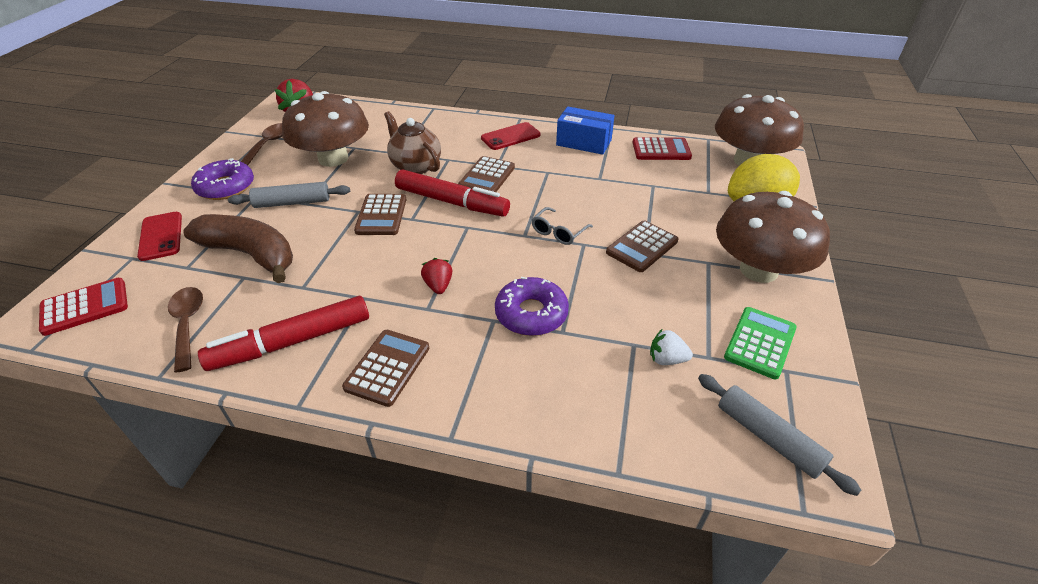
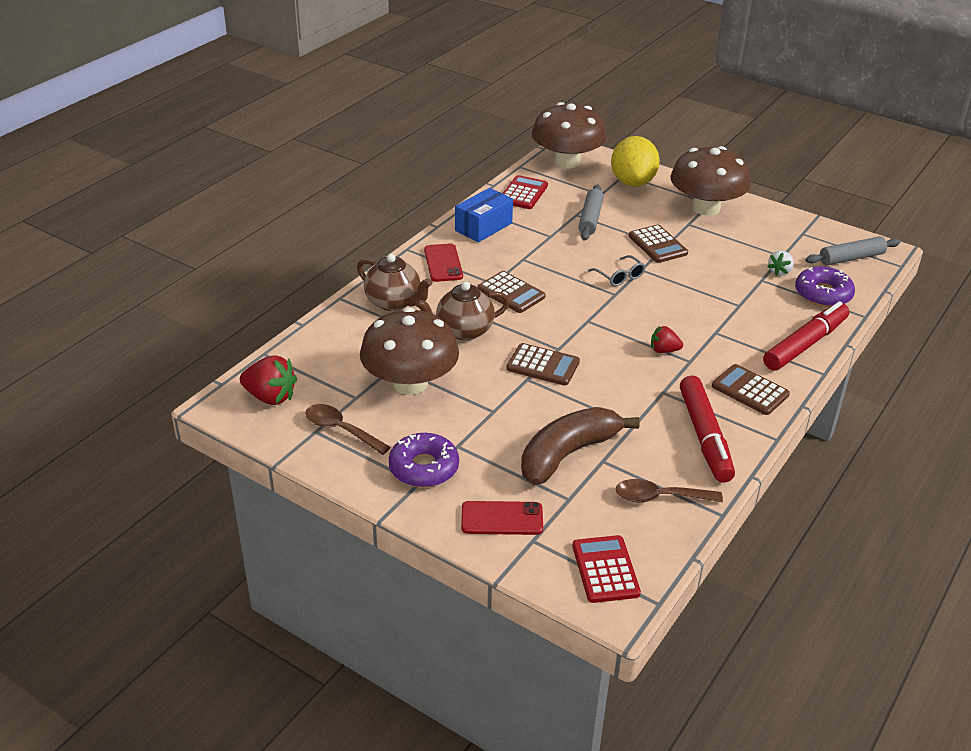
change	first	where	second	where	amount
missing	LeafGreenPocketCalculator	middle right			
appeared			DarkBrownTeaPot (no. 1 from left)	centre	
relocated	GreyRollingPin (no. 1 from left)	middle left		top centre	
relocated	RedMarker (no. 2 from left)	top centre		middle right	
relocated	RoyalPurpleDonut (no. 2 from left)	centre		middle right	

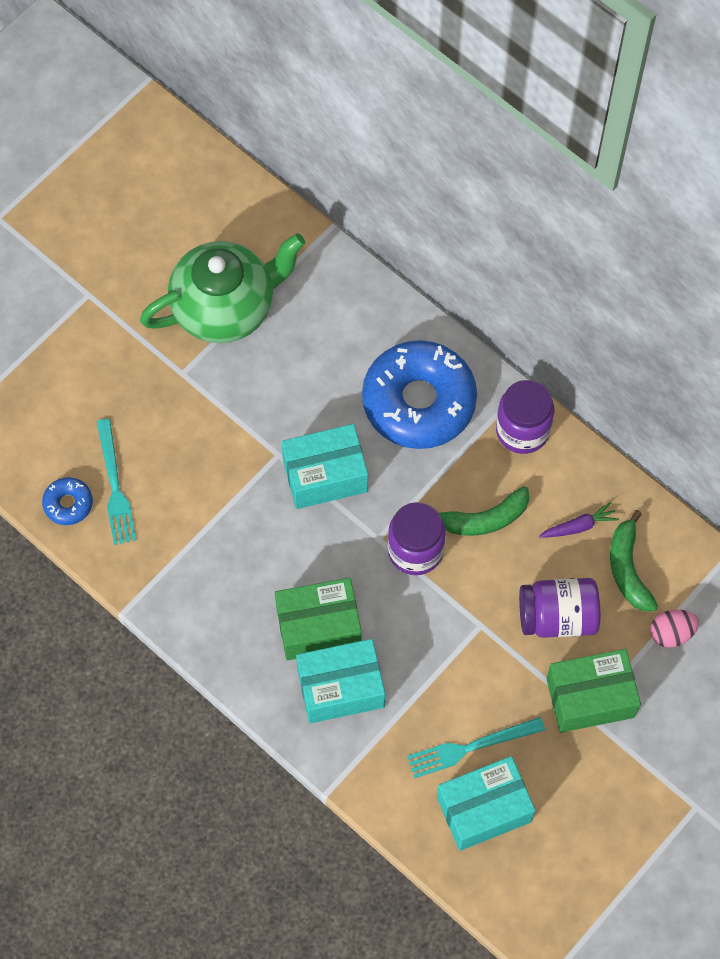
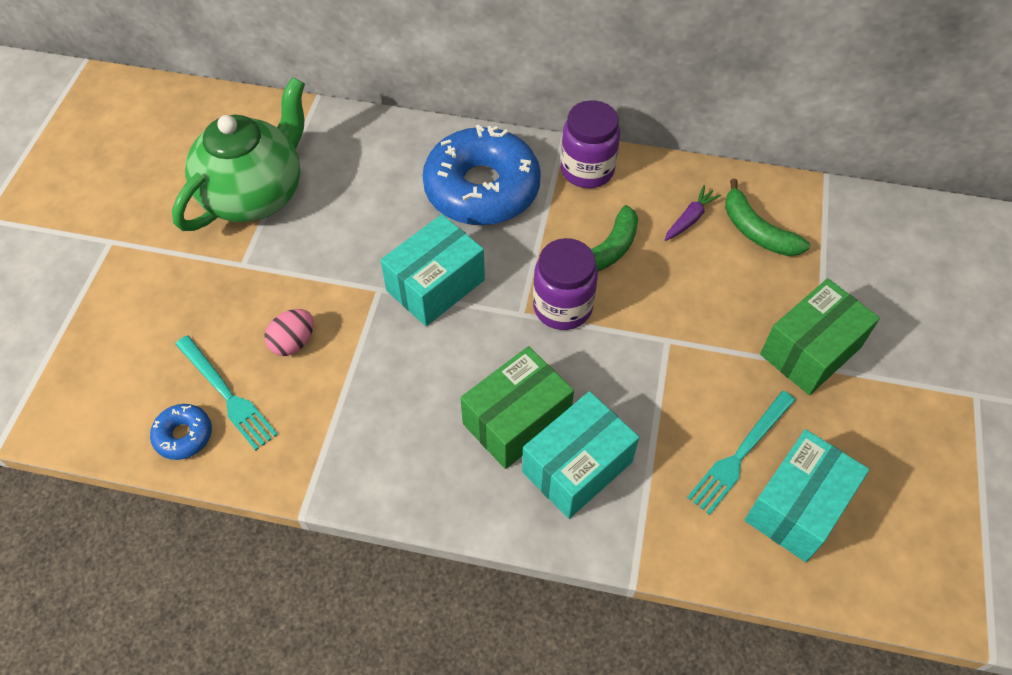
change	first	where	second	where	amount
missing	RoyalPurpleJar (no. 3 from left)	middle right			
relocated	RosePinkToyEgg	middle right		middle left	

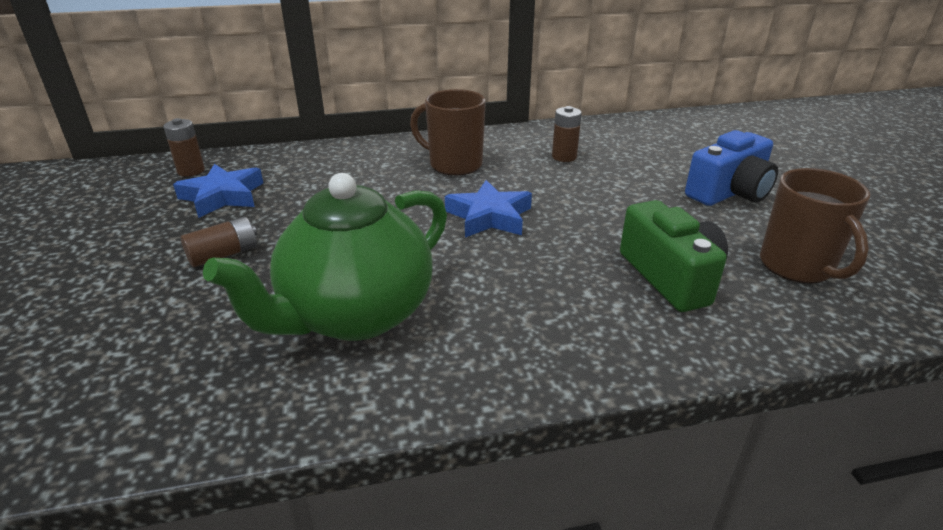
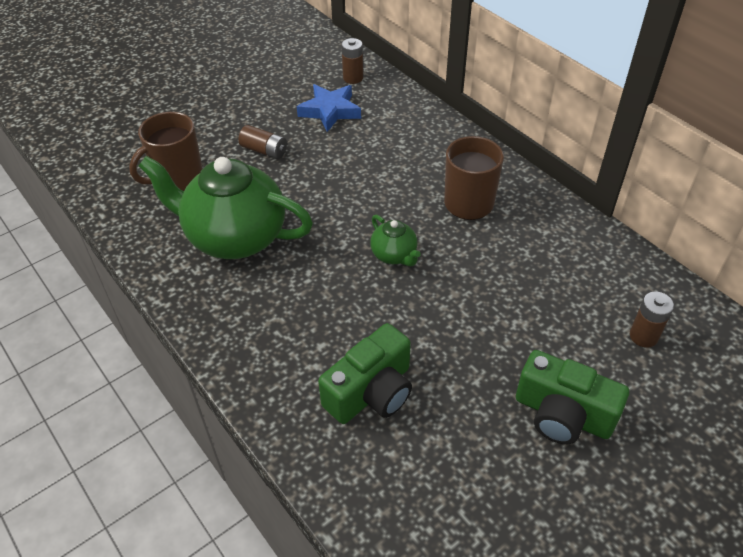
change	first	where	second	where	amount
relocated	DarkBrownBattery (no. 3 from left)	top centre		middle right	
relocated	DarkBrownCoffeeMug (no. 2 from left in the first image)	middle right	DarkBrownCoffeeMug (no. 1 from left)	top left	
exchanged	RoyalBlueStar (no. 2 from left)	centre	LeafGreenTeaPot (no. 2 from left)	centre	
colour	RoyalBlueCompactCamera	top right	LeafGreenCompactCamera (no. 2 from left)	bottom right	

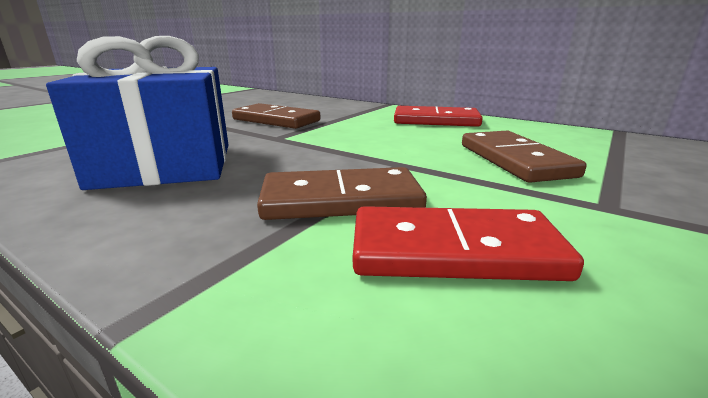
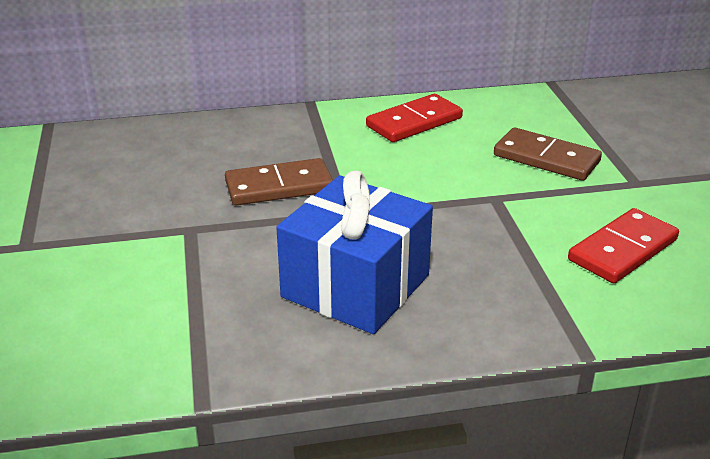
change	first	where	second	where	amount
missing	DarkBrownDominoPiece (no. 2 from left)	centre			

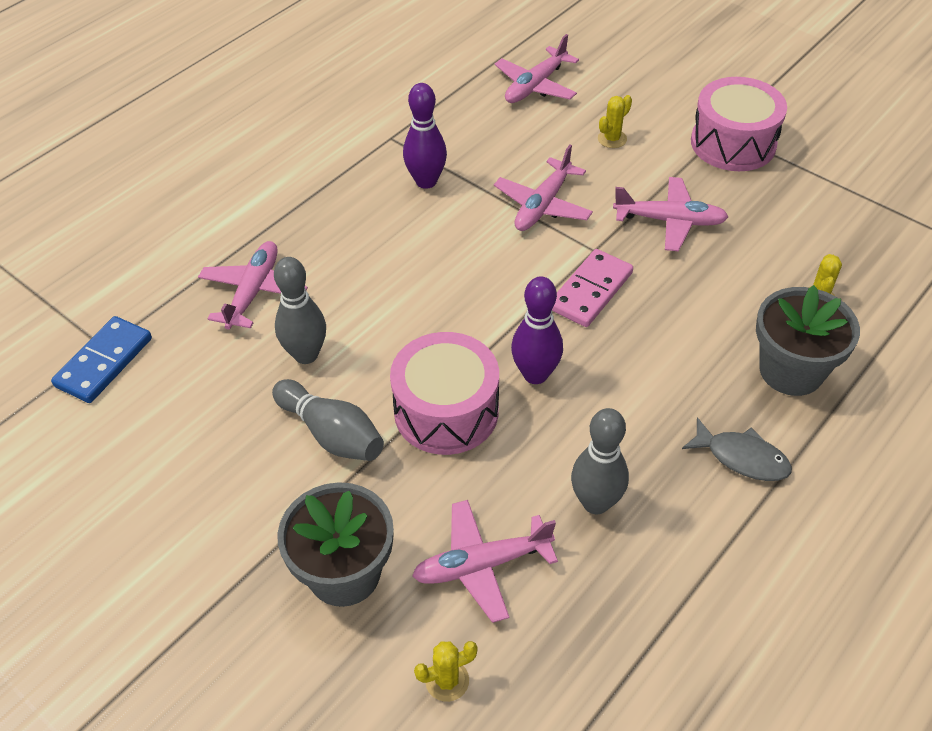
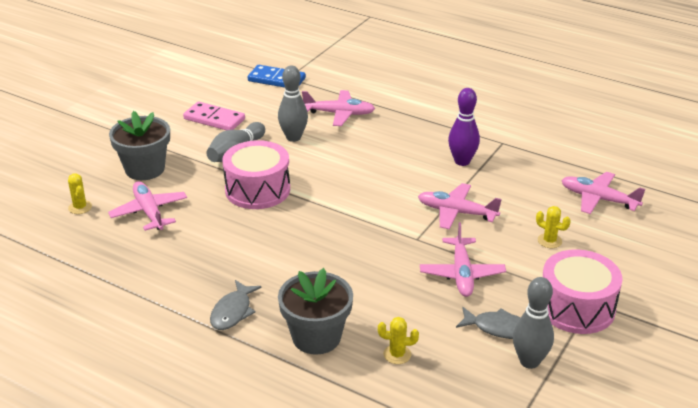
change	first	where	second	where	amount
missing	RoyalPurpleBowlingPin (no. 2 from left)	centre			
appeared			GreyToyFish (no. 2 from left)	bottom right	
relocated	RosePinkDominoPiece	centre		top left	
relocated	GreyBowlingPin (no. 3 from left)	centre		bottom right	

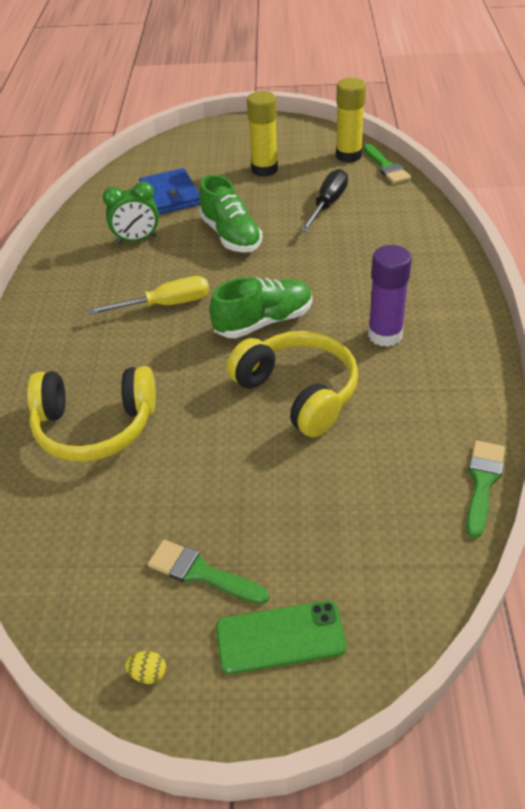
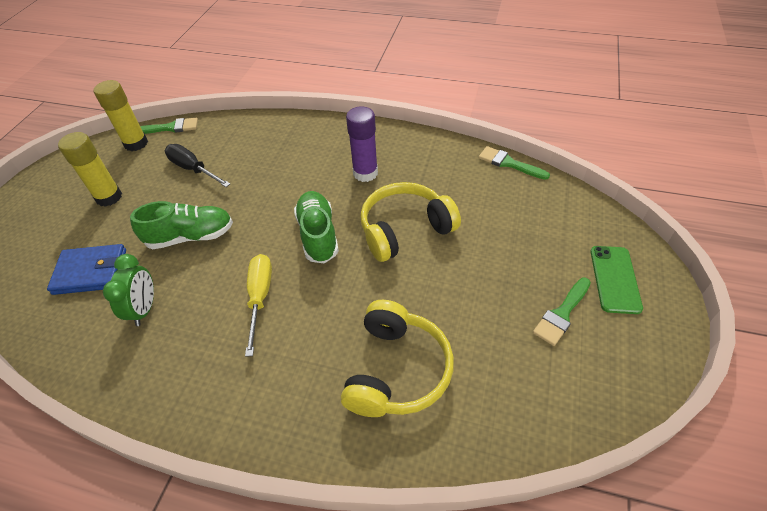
change	first	where	second	where	amount
missing	BrightYellowToyEgg	bottom left			

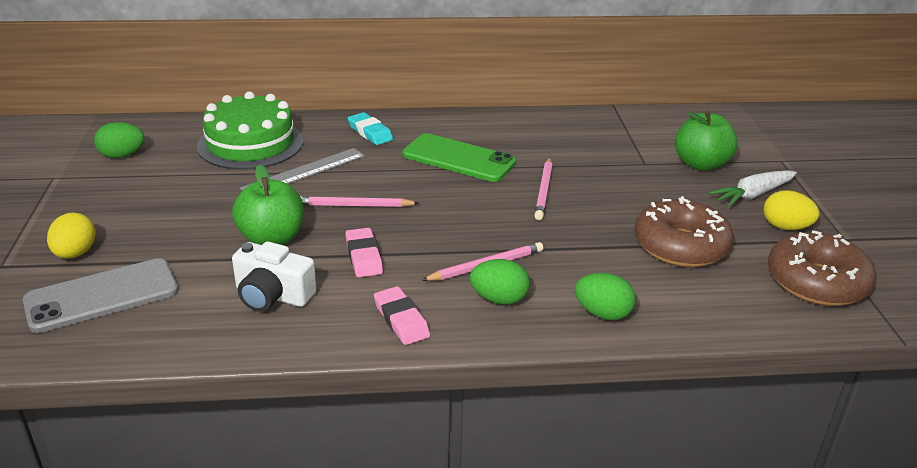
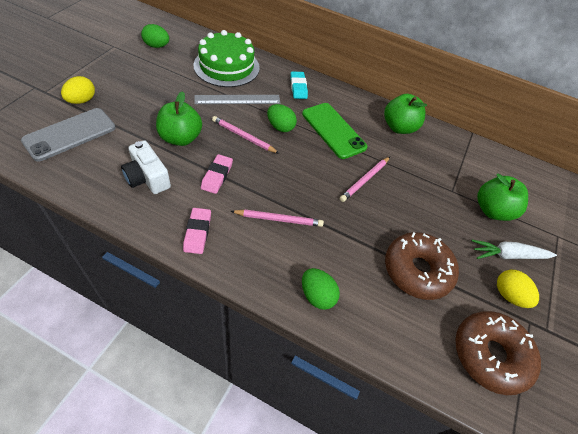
change	first	where	second	where	amount
appeared			LeafGreenAppleFruit (no. 2 from left)	top right	
relocated	LeafGreenToyEgg (no. 2 from left)	centre		top centre	
spun	GreyMobilePhone	middle left		top left	45 degrees counterclockwise

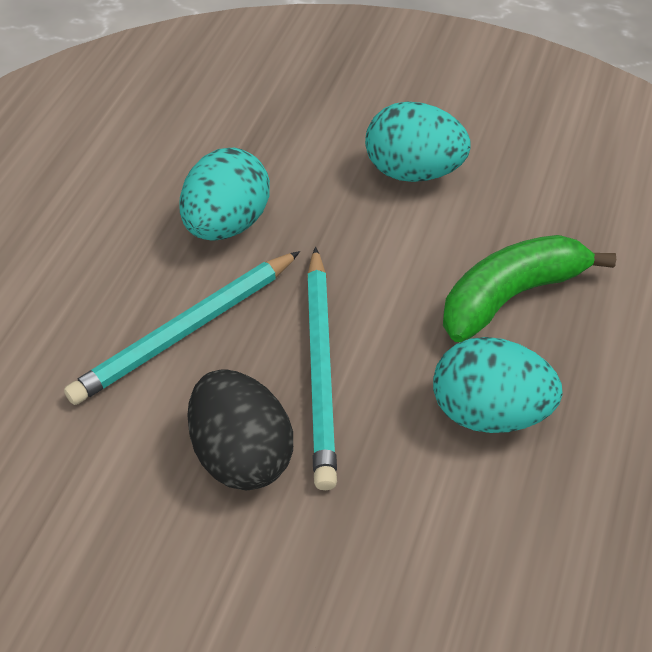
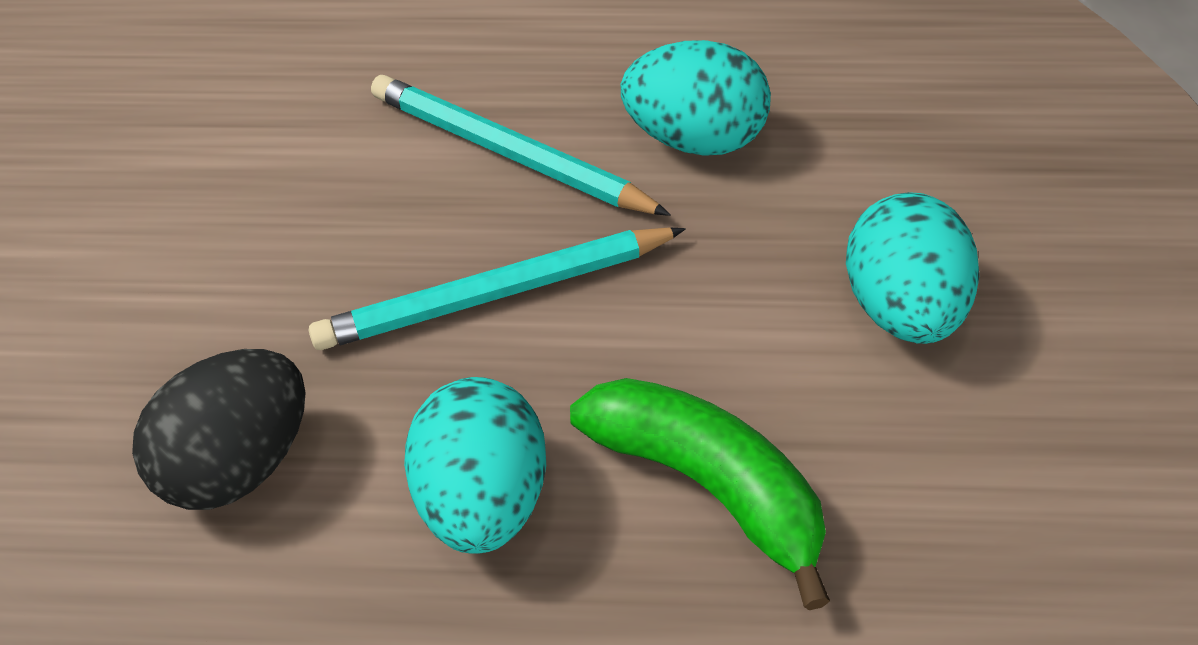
change	first	where	second	where	amount
relocated	JetBlackToyEgg	centre		middle left	

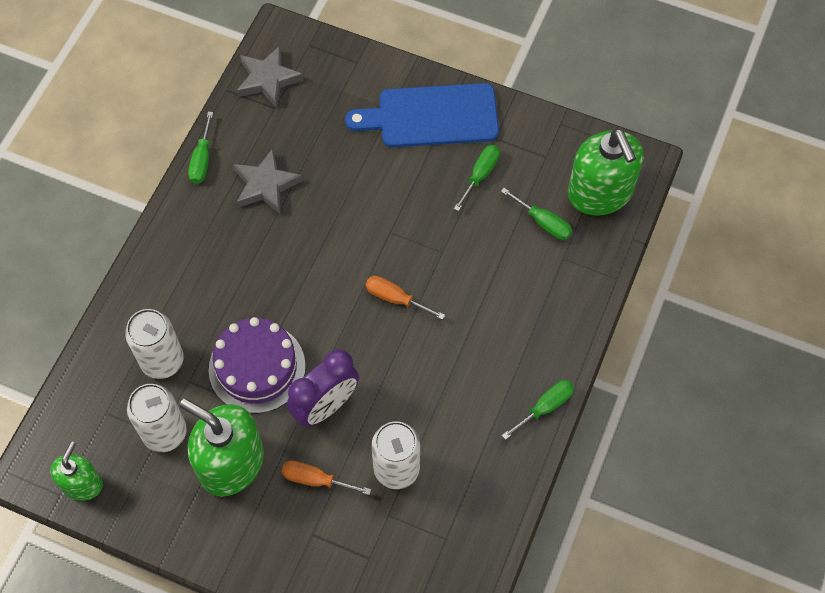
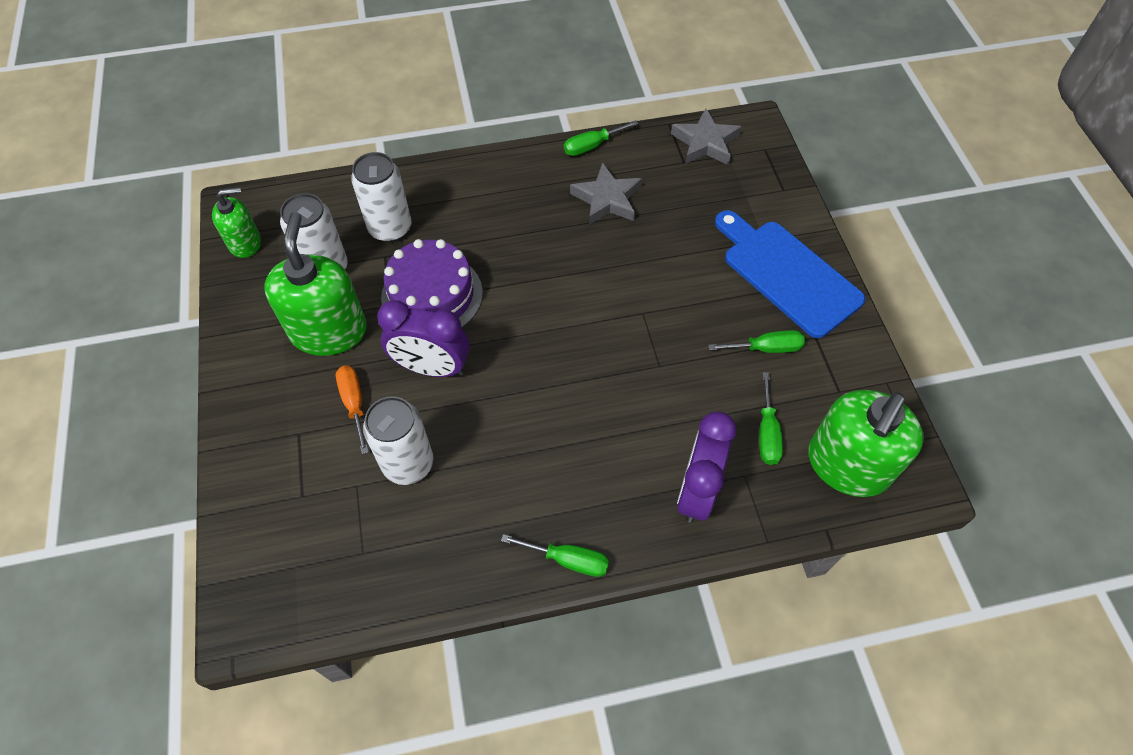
change	first	where	second	where	amount
missing	OrangeColouredScrewdriver (no. 2 from left)	centre			
appeared			RoyalPurpleClock (no. 2 from left)	centre	

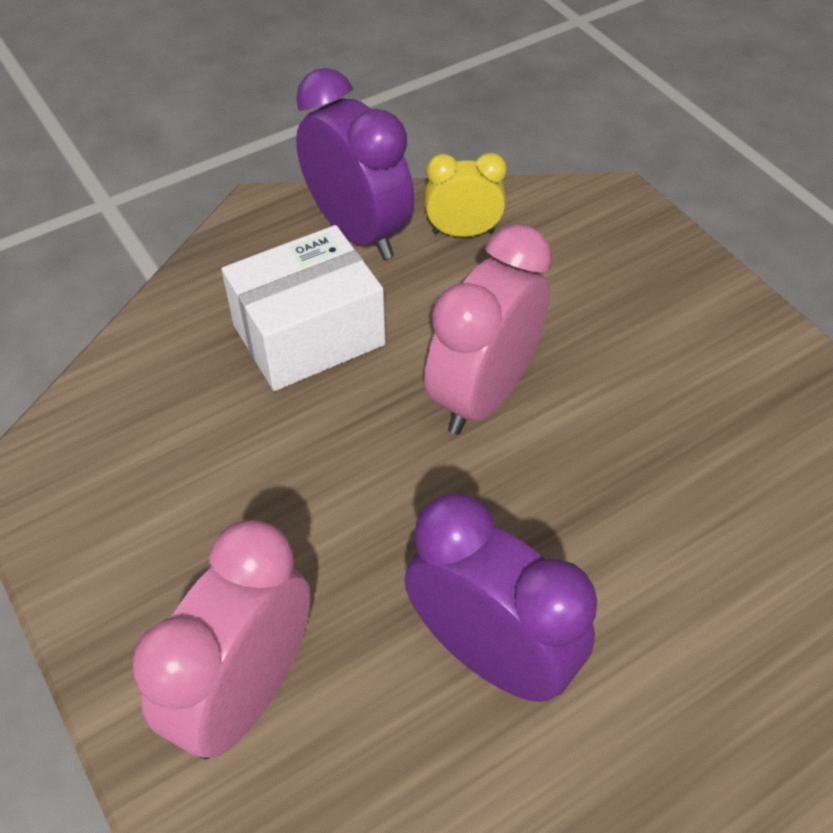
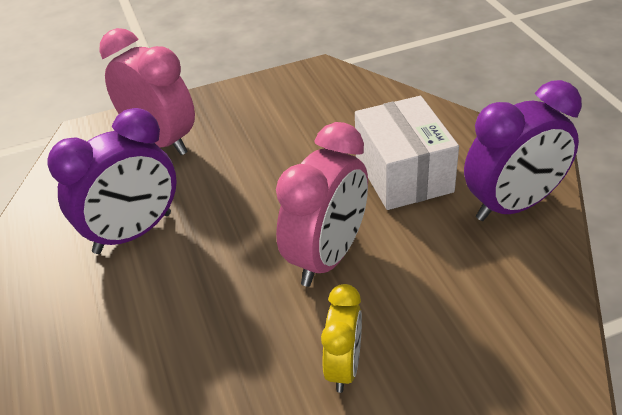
change	first	where	second	where	amount
relocated	BrightYellowClock	top centre		bottom centre	
spun	RosePinkClock (no. 2 from left)	centre		centre	75 degrees clockwise

